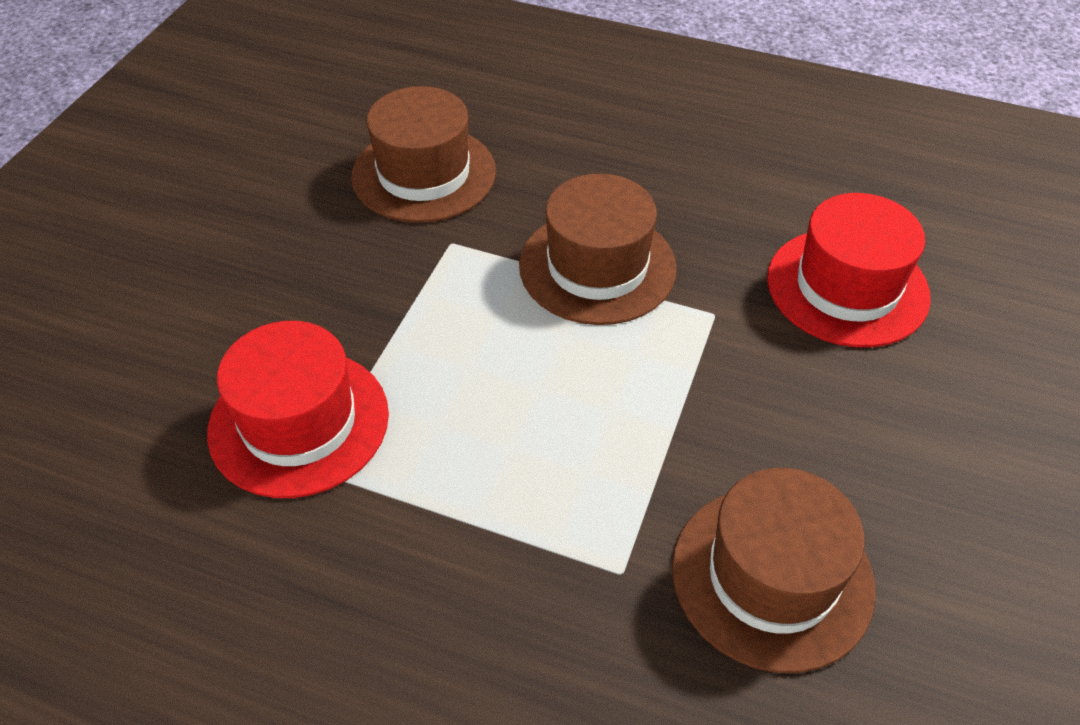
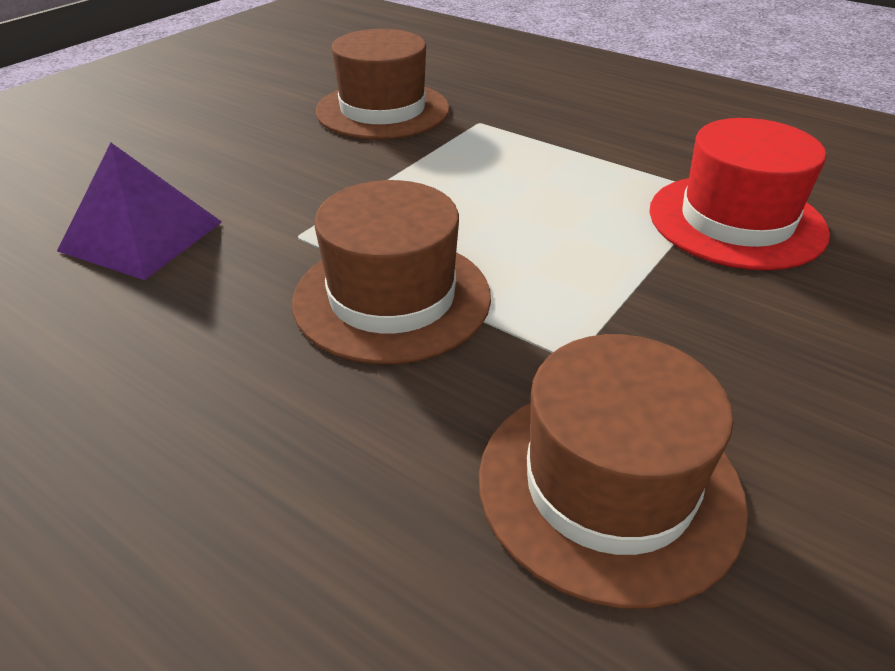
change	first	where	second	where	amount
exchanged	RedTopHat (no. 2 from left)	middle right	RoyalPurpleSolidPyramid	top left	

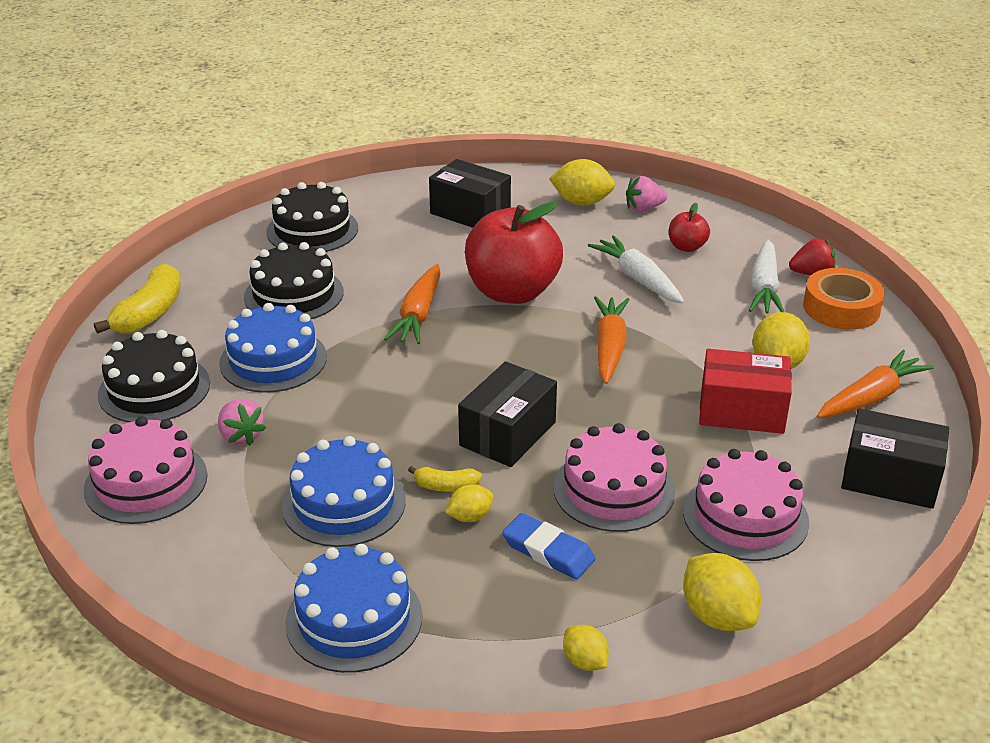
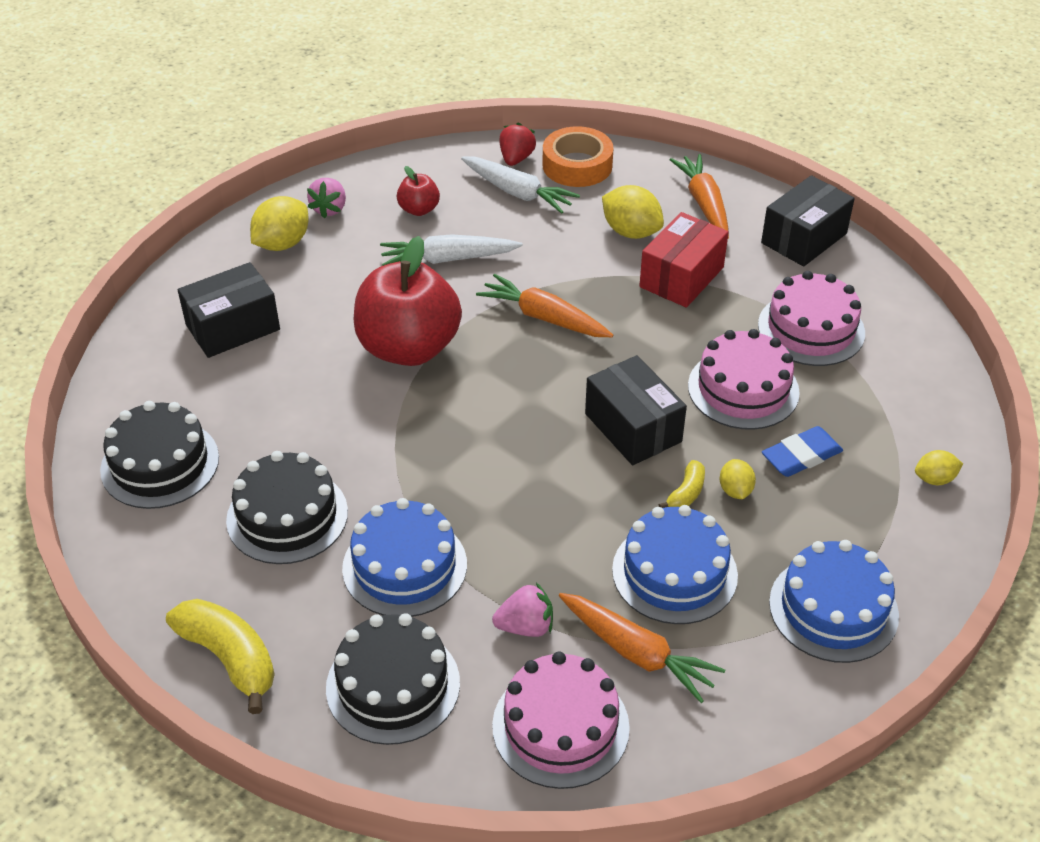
change	first	where	second	where	amount
missing	BrightYellowToyLemon (no. 4 from left)	bottom right			
relocated	OrangeColouredCarrot (no. 1 from left in the first image)	centre	OrangeColouredCarrot (no. 2 from left)	bottom centre	

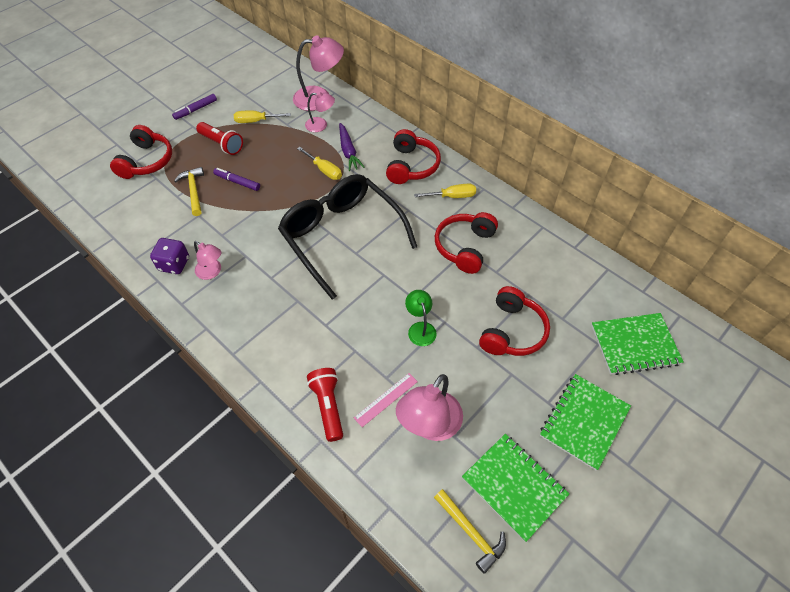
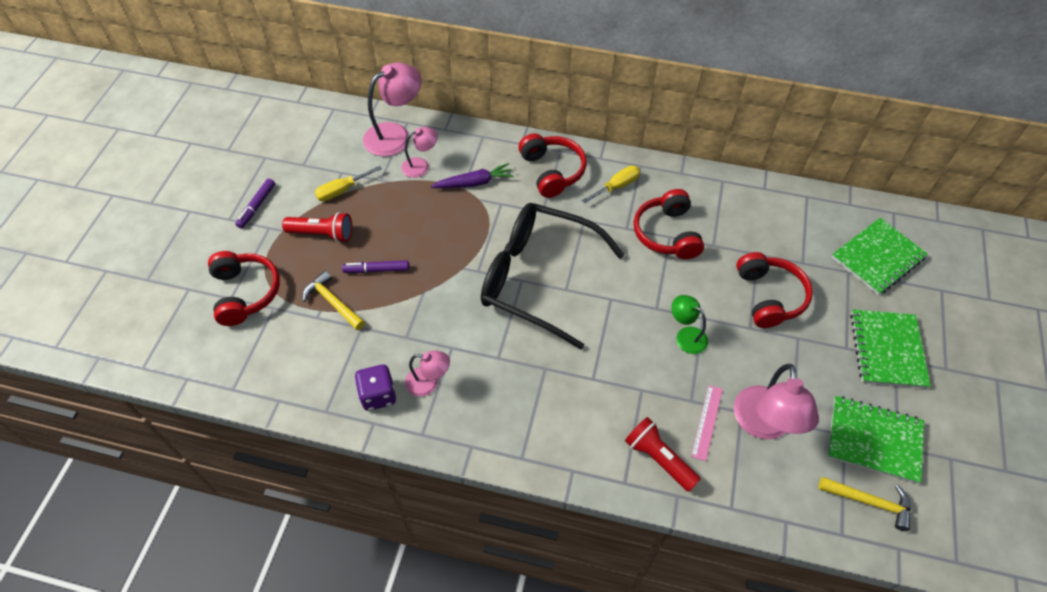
change	first	where	second	where	amount
missing	BrightYellowScrewdriver (no. 2 from left)	top centre			
spun	RoyalPurpleCarrot	top centre		top centre	60 degrees counterclockwise

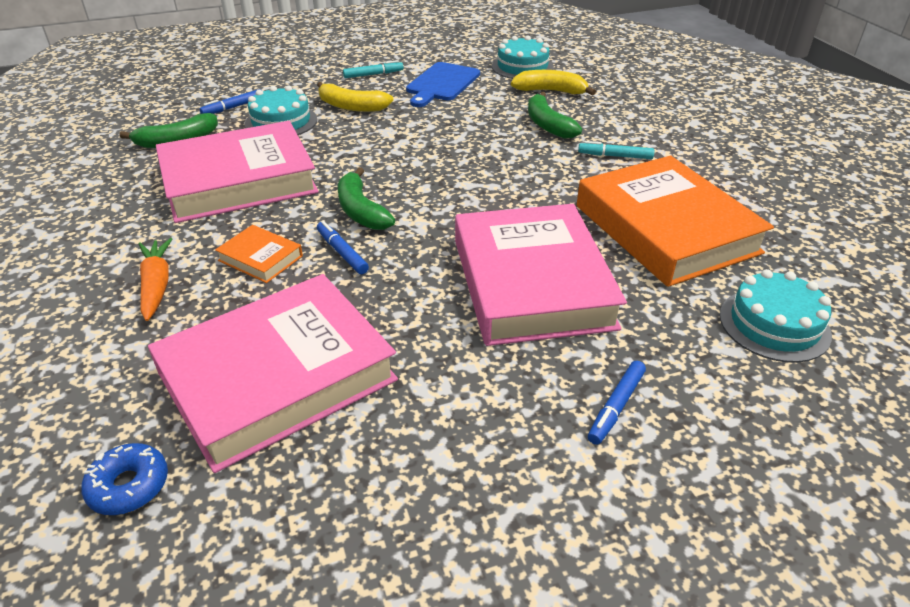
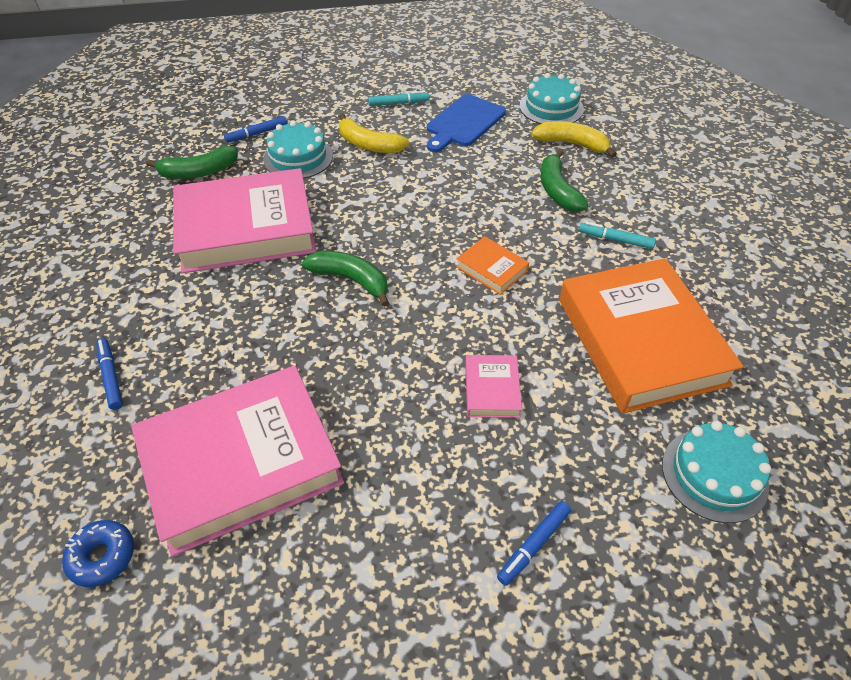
change	first	where	second	where	amount
missing	OrangeColouredCarrot	middle left			
relocated	OrangeColouredBook (no. 1 from left)	middle left		centre	
relocated	RoyalBlueMarker (no. 2 from left in the first image)	centre	RoyalBlueMarker (no. 1 from left)	middle left	
spun	LeafGreenToyBanana (no. 2 from left)	top centre		centre	135 degrees clockwise
size	RosePinkBook (no. 3 from left)	centre		centre	x0.42

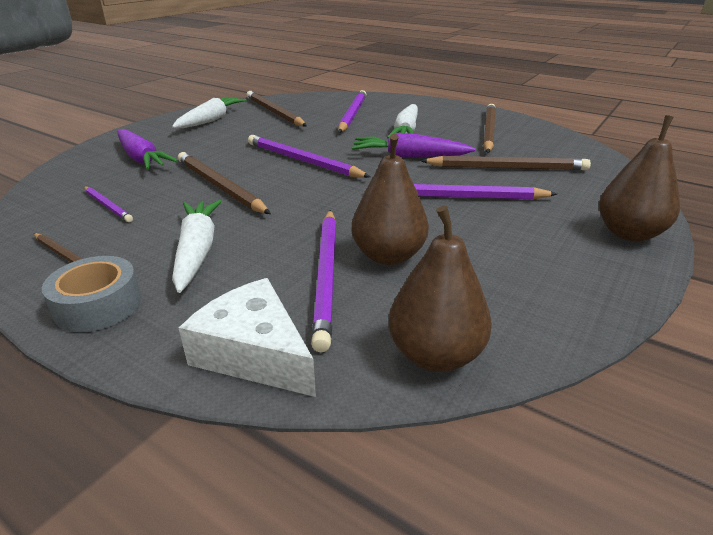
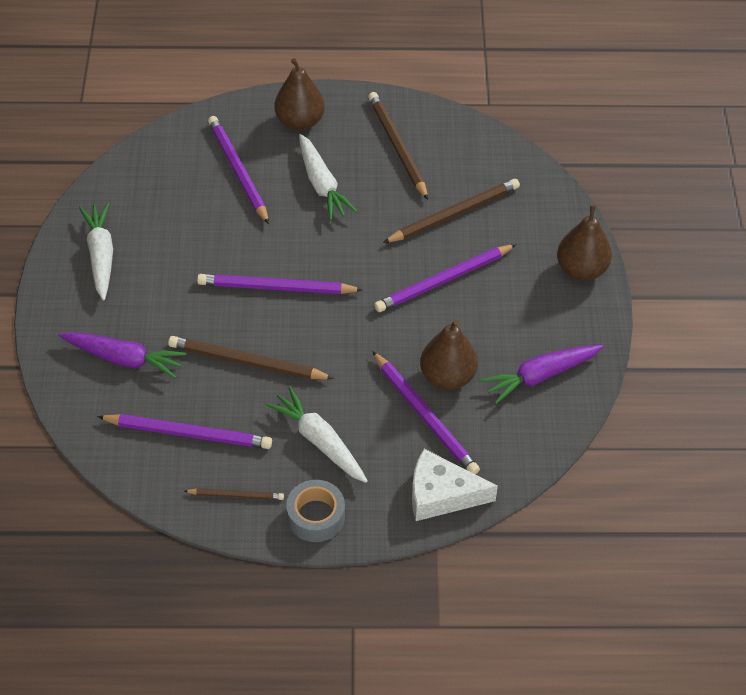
change	first	where	second	where	amount
missing	DarkBrownPencil (no. 3 from left)	top centre			
relocated	RoyalPurpleCarrot (no. 2 from left)	top centre		middle right	
relocated	DarkBrownPear (no. 2 from left in the first image)	centre	DarkBrownPear (no. 1 from left)	top centre	
size	RoyalPurplePencil (no. 1 from left)	middle left		middle left	x1.83

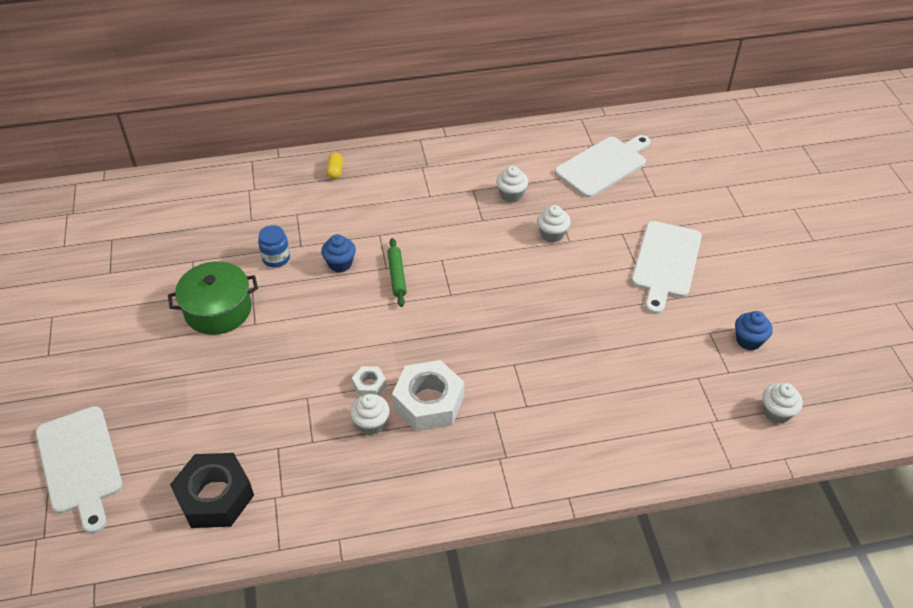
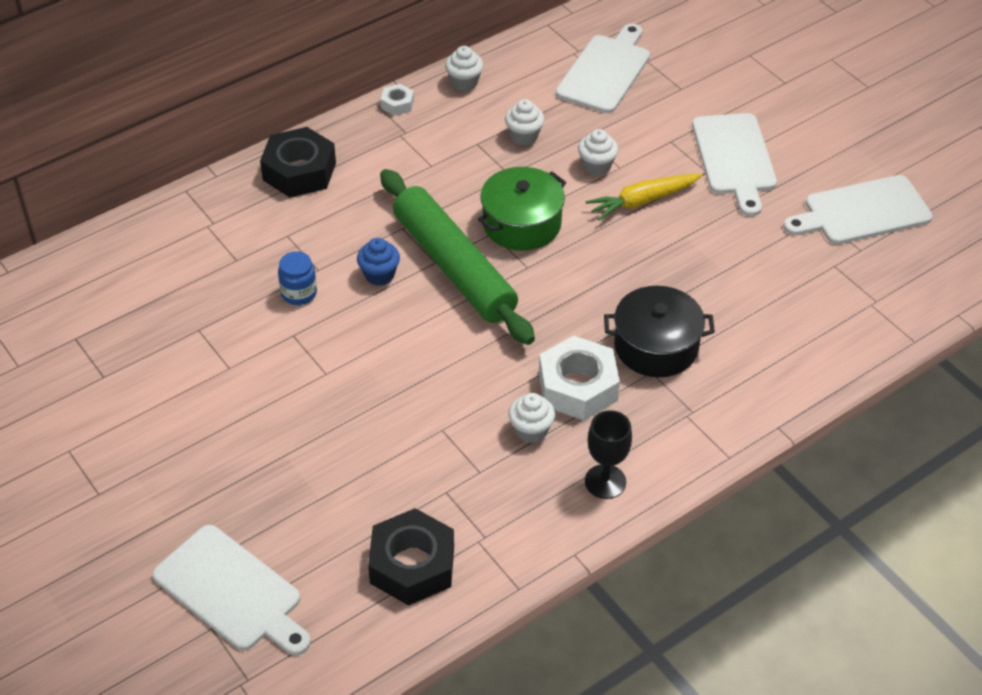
change	first	where	second	where	amount
appeared			JetBlackWineGlass	centre	
appeared			BrightYellowCarrot	top centre	
appeared			JetBlackCookingPot	middle right	
relocated	LeafGreenCookingPot	middle left		top centre	
relocated	PureWhiteHexNut (no. 1 from left)	centre		top centre	
relocated	PureWhiteMuffin (no. 4 from left in the first image)	middle right	PureWhiteMuffin (no. 1 from left)	top centre	
exchanged	BrightYellowPill	top centre	JetBlackHexNut (no. 1 from left)	top left	
exchanged	RoyalBlueMuffin (no. 2 from left)	middle right	PureWhiteBreadBoard (no. 4 from left)	top right	
size	LeafGreenRollingPin	centre		centre	x2.42

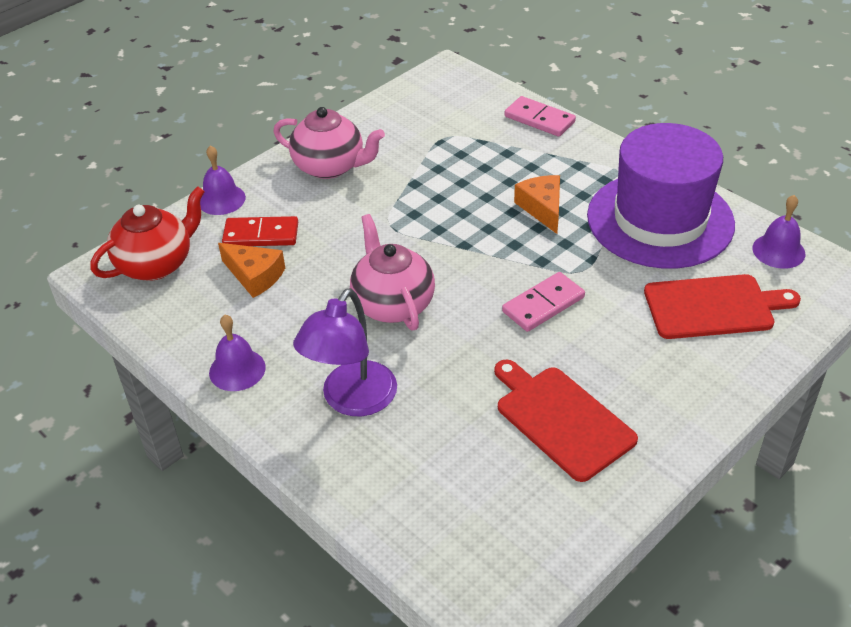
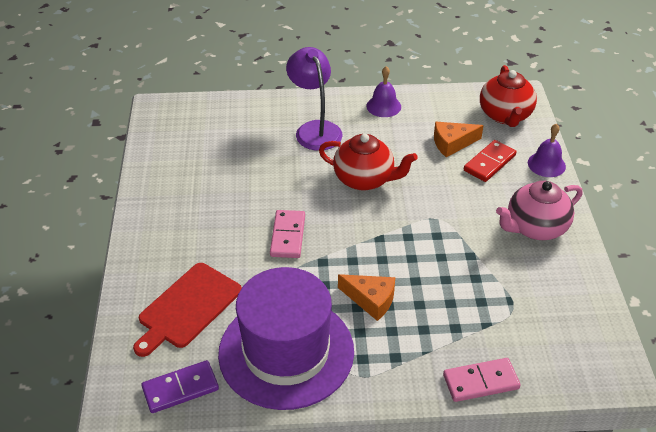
change	first	where	second	where	amount
missing	RedBreadBoard (no. 1 from left)	bottom centre			
exchanged	RoyalPurpleHandBell (no. 3 from left)	middle right	RoyalPurpleDominoPiece	bottom left	
colour	RosePinkTeaPot (no. 2 from left)	centre	RedTeaPot (no. 1 from left)	centre	

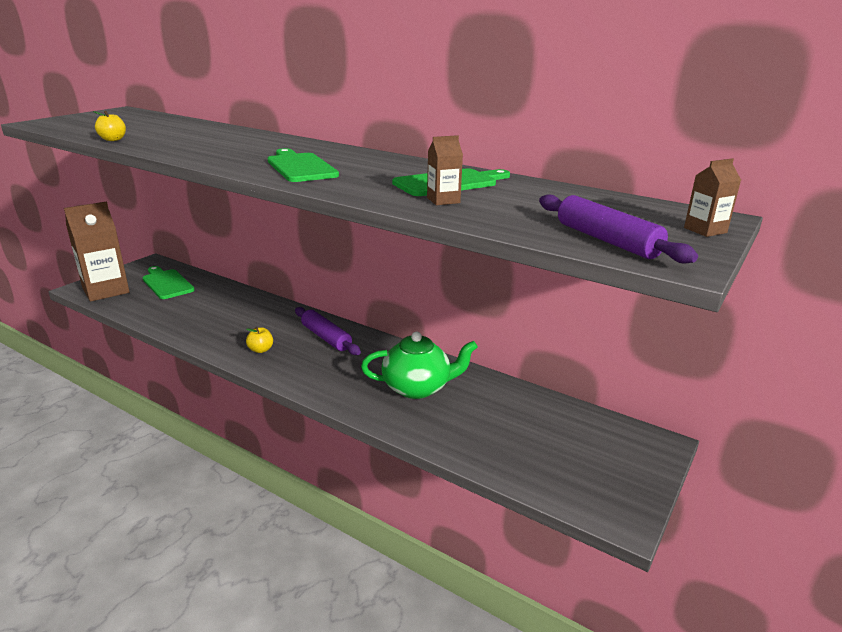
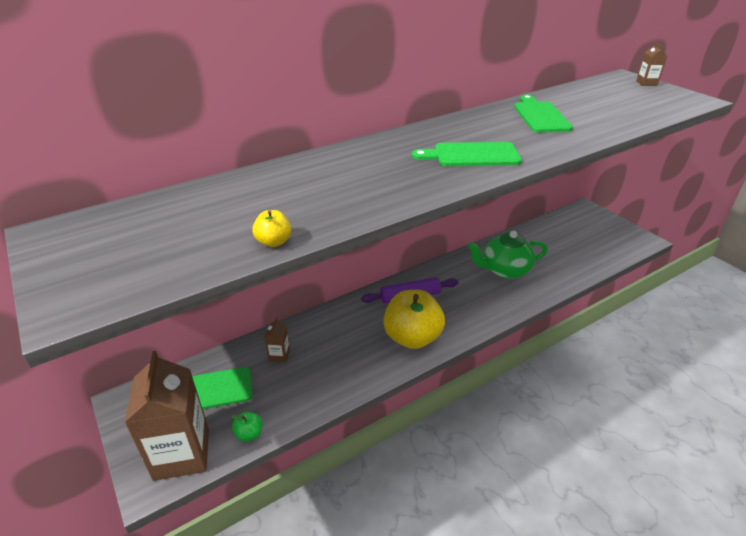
change	first	where	second	where	amount
missing	RoyalPurpleRollingPin (no. 2 from left)	middle right			
appeared			LeafGreenAppleFruit	bottom left	
relocated	DarkBrownCarton (no. 2 from left)	top centre		centre	
spun	LeafGreenTeaPot	centre		middle right	120 degrees counterclockwise
size	BrightYellowAppleFruit (no. 2 from left)	middle left		centre	x2.40

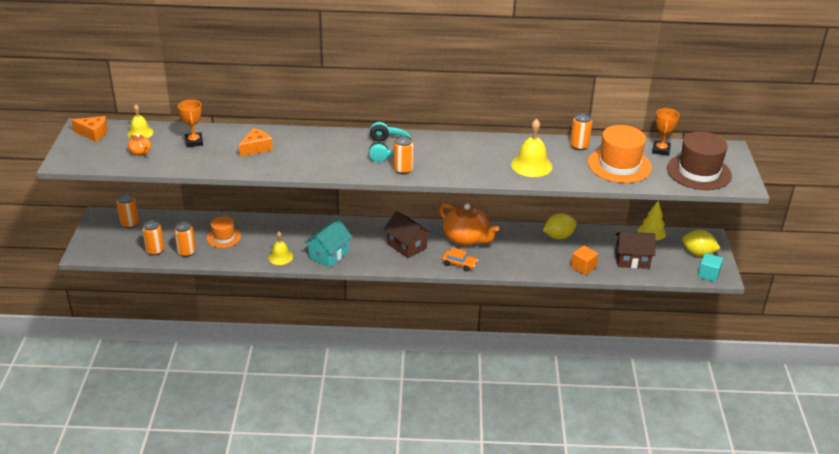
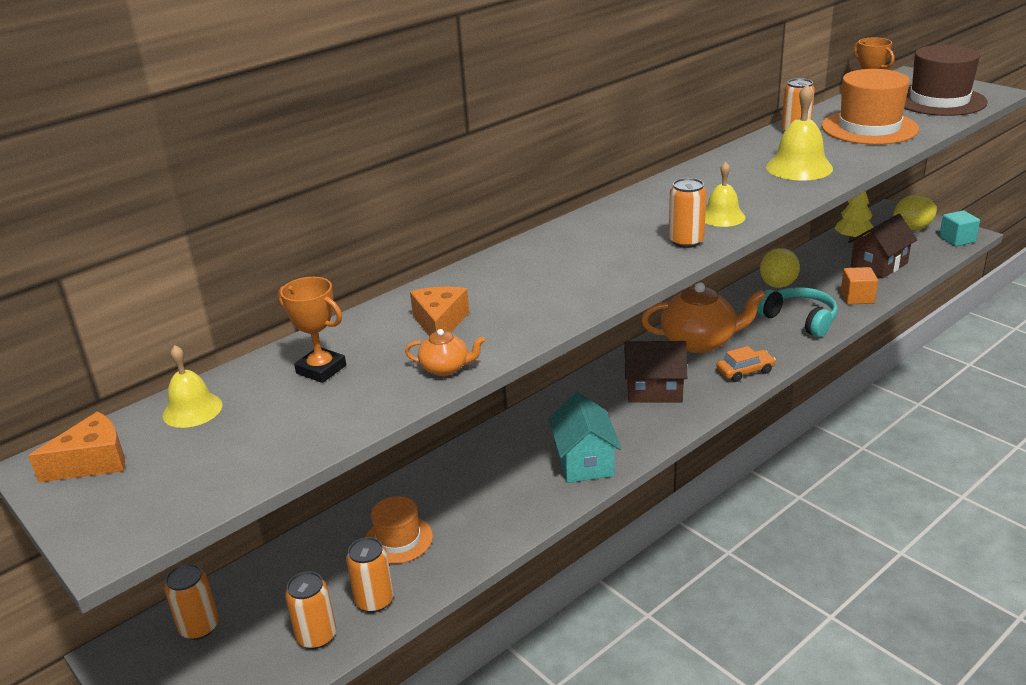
change	first	where	second	where	amount
relocated	OrangeColouredTeaPot (no. 1 from left)	top left		centre	
relocated	BrightYellowHandBell (no. 2 from left)	centre		top right	
relocated	AquaHeadphones	top centre		middle right	

